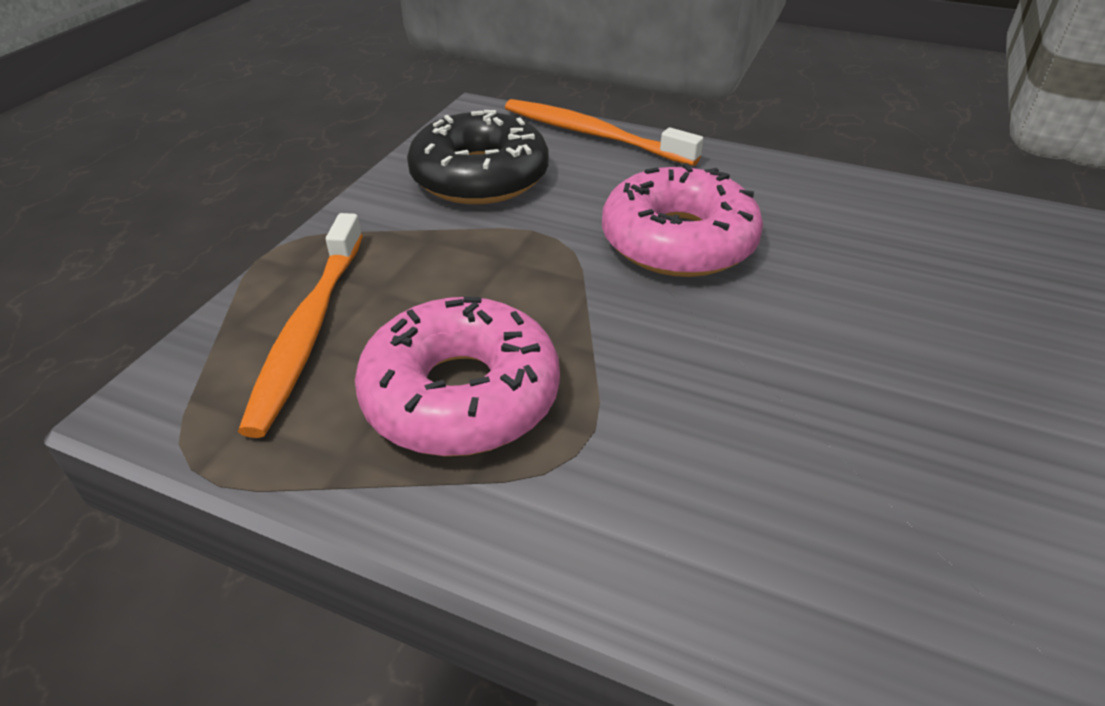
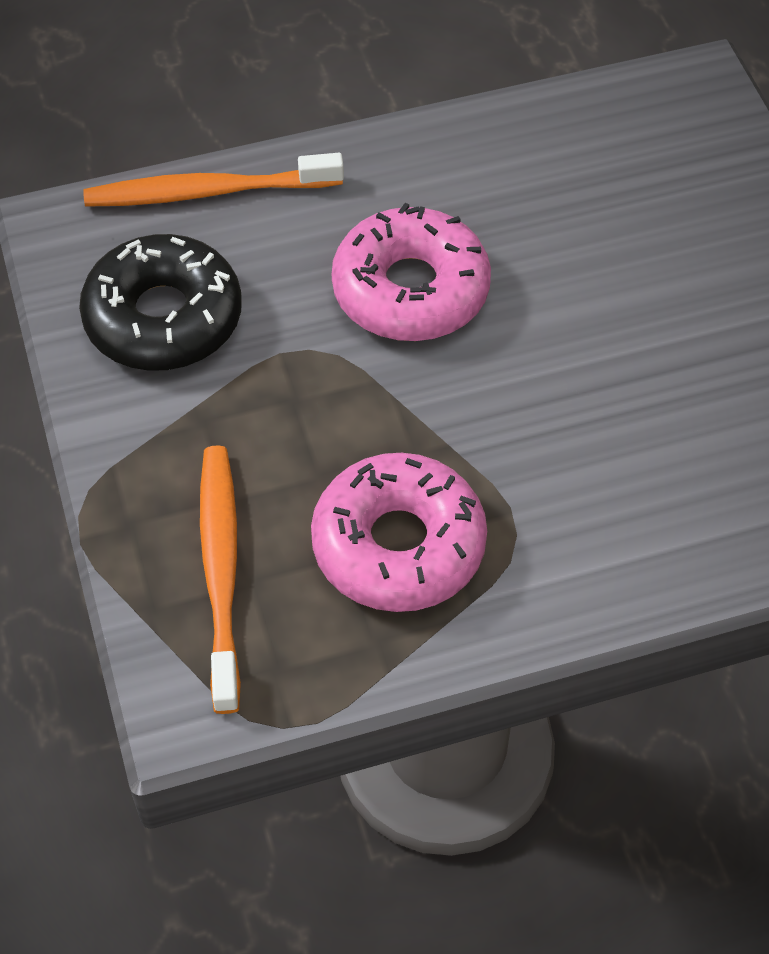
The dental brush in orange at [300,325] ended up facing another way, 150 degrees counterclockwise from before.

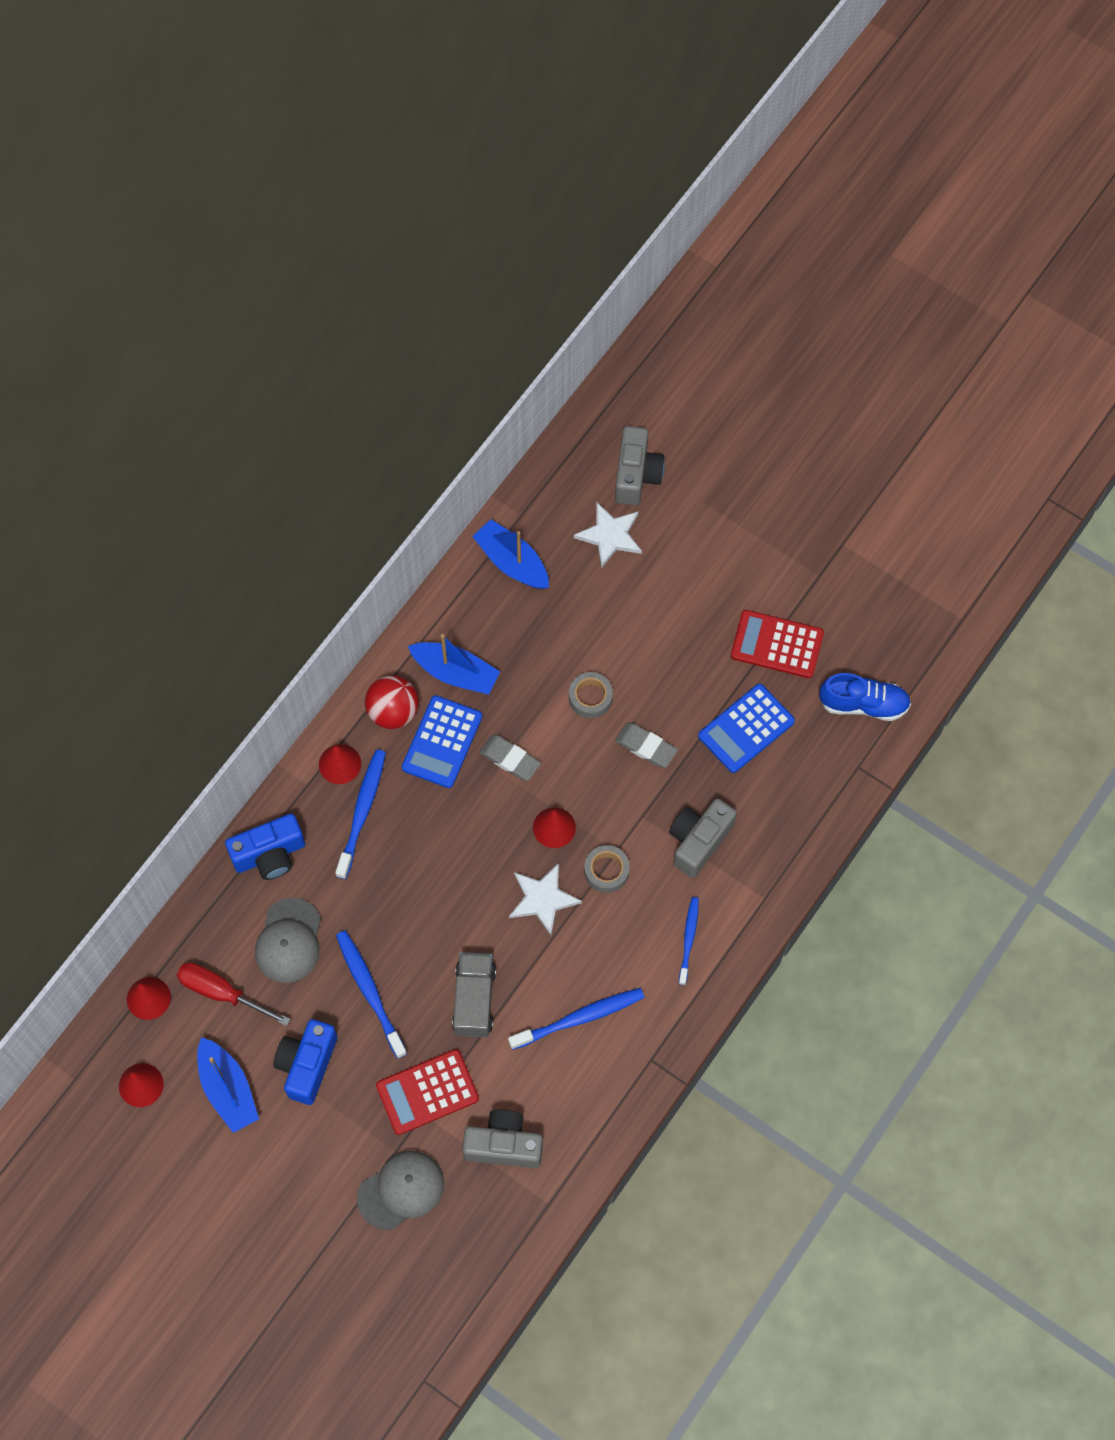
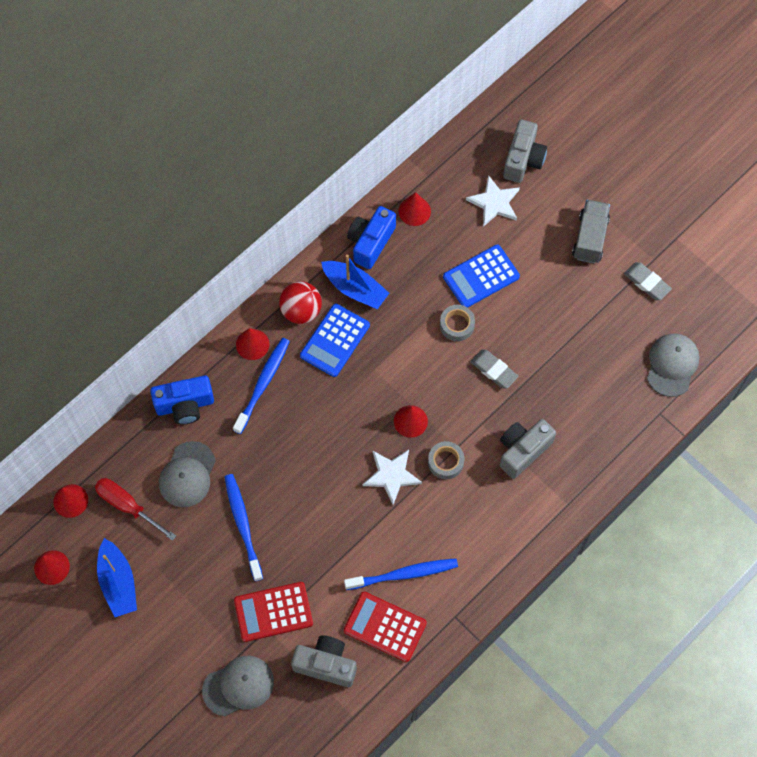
Where the toy boat in blue stood at [510,554], the cone in crimson came to stand at [414,209]. The pocket calculator in crimson ended up elsewhere, having gone from [777,644] to [385,627]. Where the lace-up shoe in blue stood at [865,697], the peaked cap in ash-grey came to stand at [673,365]. The pocket calculator in blue ended up elsewhere, having gone from [746,728] to [481,276]. The pencil eraser in ash-grey ended up elsewhere, having gone from [510,758] to [648,281]. The second view lost the dental brush in blue at [689,941]. The lorry in ash-grey ended up elsewhere, having gone from [474,994] to [591,231]. The photo camera in blue ended up elsewhere, having gone from [305,1062] to [371,237].

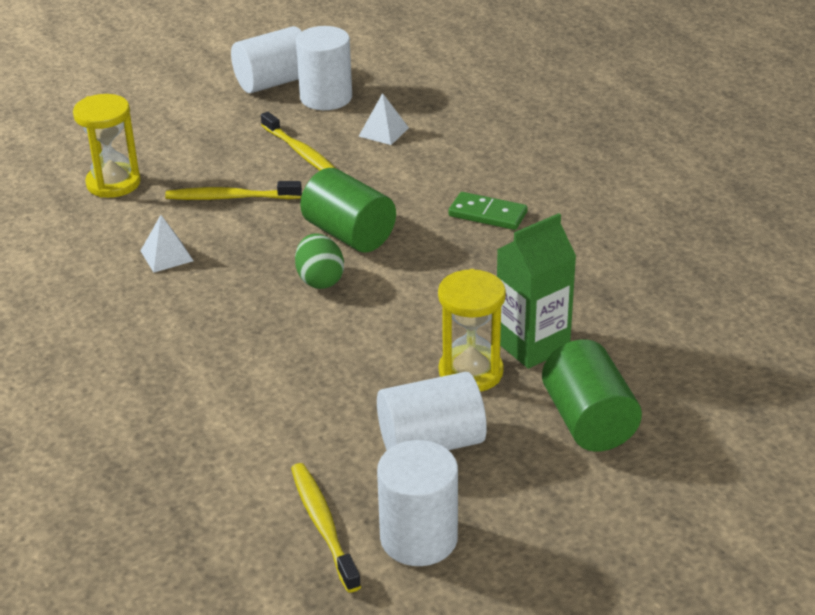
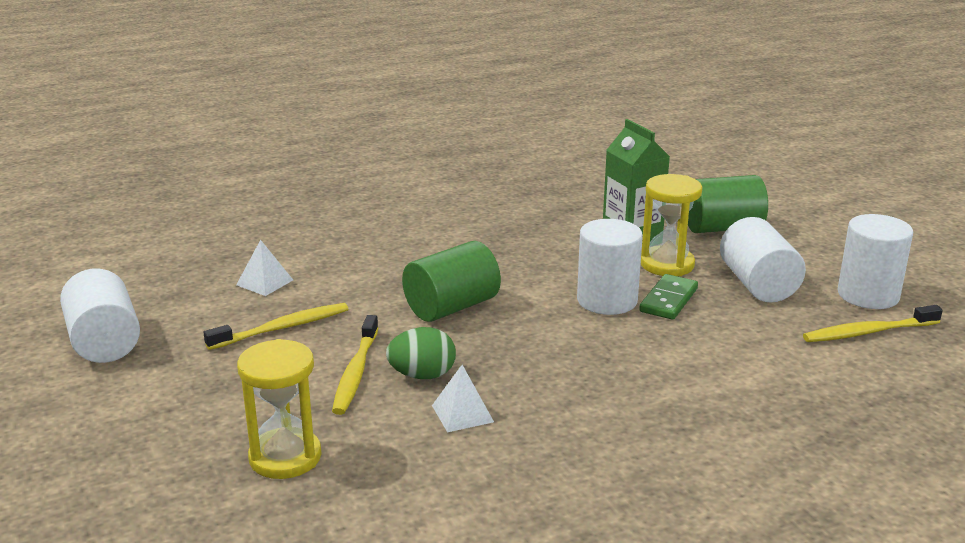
The cylinder shape in snow-white ended up elsewhere, having gone from [324,68] to [610,267]. The domino piece in leaf-green ended up elsewhere, having gone from [488,211] to [668,297]. The egg in leaf-green ended up elsewhere, having gone from [319,261] to [421,353].

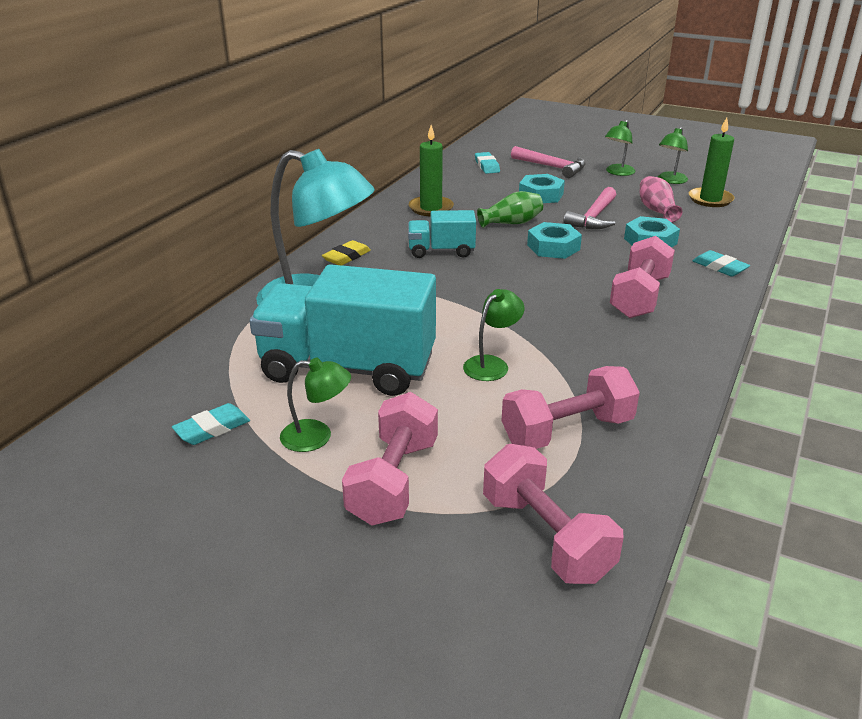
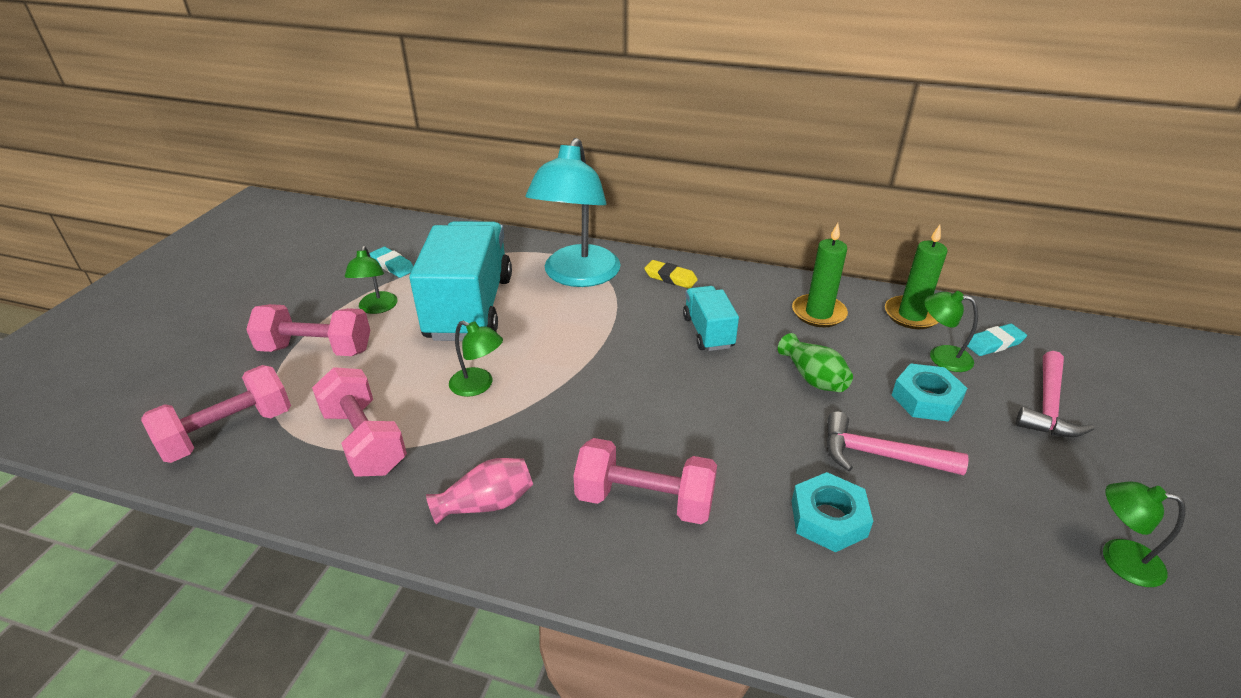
The pillar candle in leaf-green ended up elsewhere, having gone from [712,162] to [916,277]. The reading lamp in leaf-green ended up elsewhere, having gone from [620,148] to [951,331]. The flower vase in pink ended up elsewhere, having gone from [661,199] to [479,491]. The second view lost the hexagon nut in turquoise at [554,240]. The second view lost the pencil eraser in turquoise at [721,263].

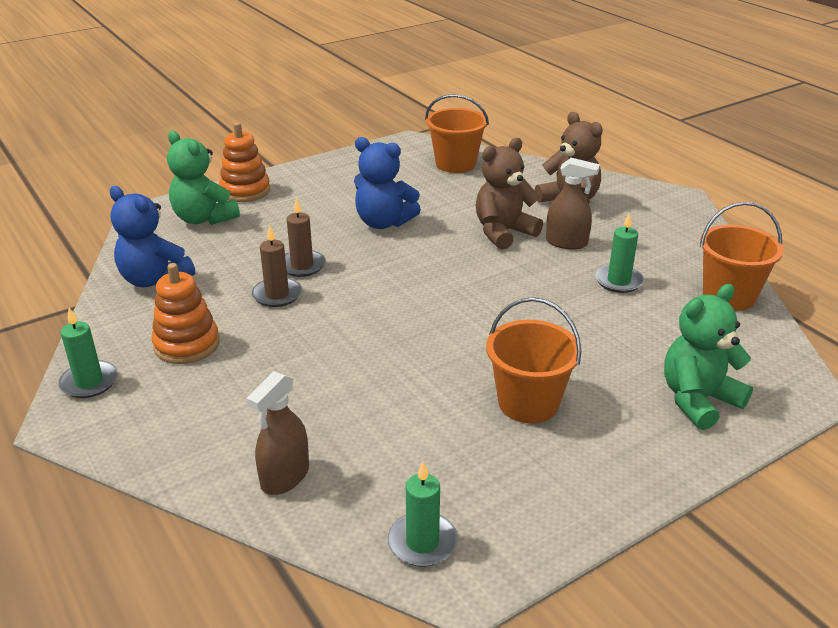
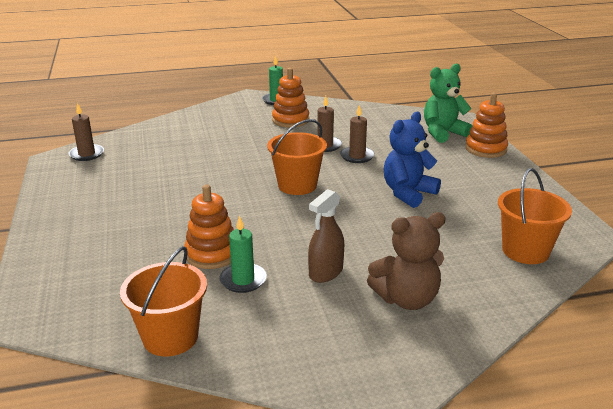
The second view lost the stuffed bear in brown at [509,194]. The second view lost the stuffed bear in blue at [152,236]. The second view lost the stuffed bear in leaf-green at [708,357]. The bucket in orange ended up elsewhere, having gone from [534,360] to [297,157]. The second view lost the spray bottle in brown at [278,433]. What was the pillar candle in leaf-green at [423,514] turned into the pillar candle in brown at [86,132]. The second view gained the stacking rings in orange at [209,226].

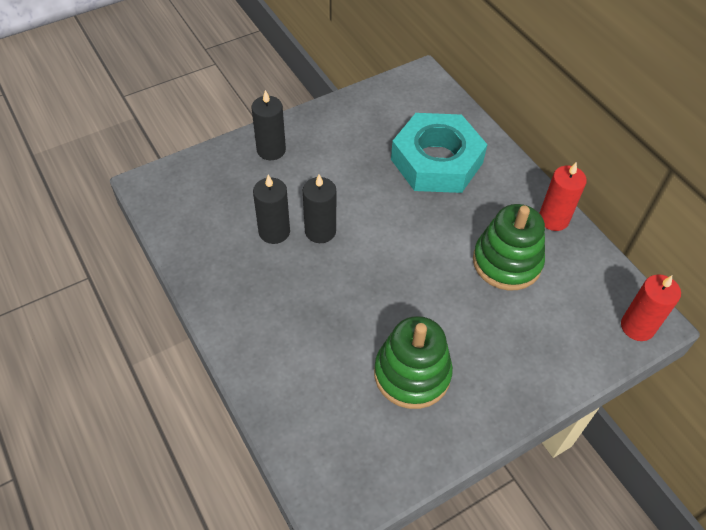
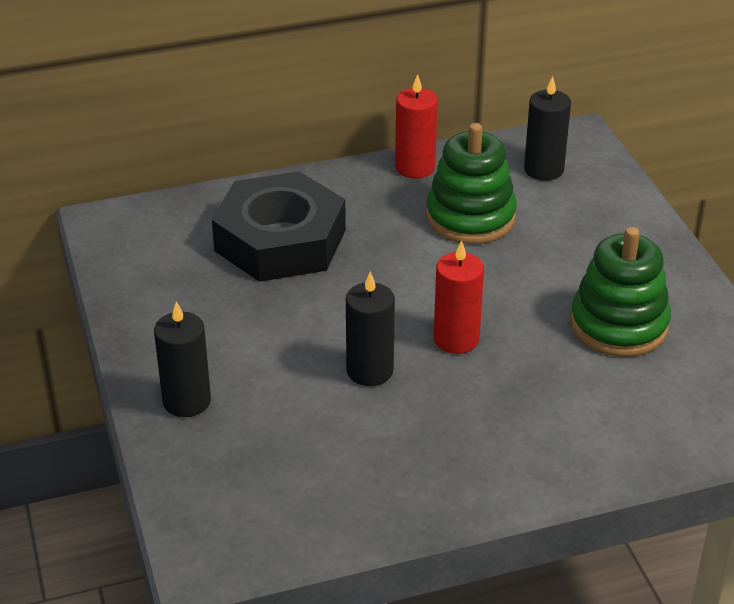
What was the hexagon nut in turquoise at [439,153] turned into the hexagon nut in ebony at [279,226]. The pillar candle in ebony ended up elsewhere, having gone from [271,209] to [547,128]. The pillar candle in crimson ended up elsewhere, having gone from [651,307] to [459,297].

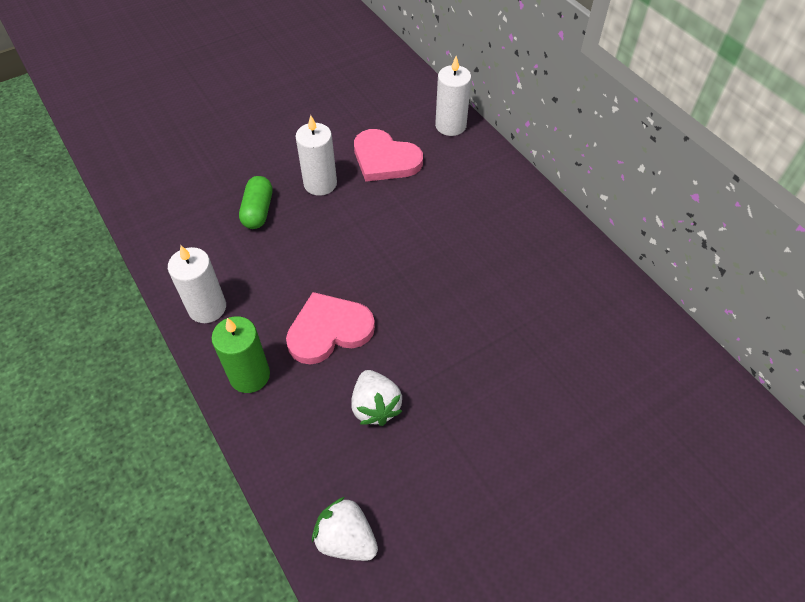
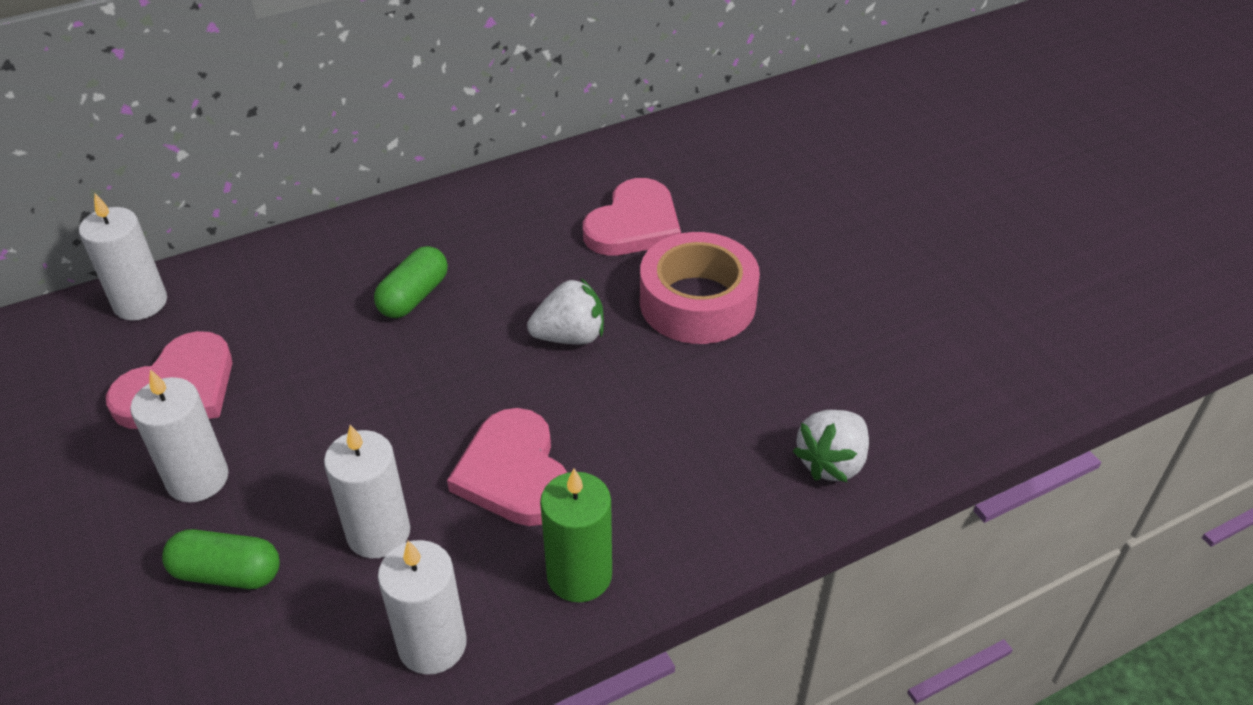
The strawberry in snow-white ended up elsewhere, having gone from [376,398] to [565,311]. The second view gained the heart in pink at [632,217]. The second view gained the sticky tape in pink at [700,288]. The second view gained the pill in leaf-green at [411,282]. The second view gained the pillar candle in snow-white at [367,491].

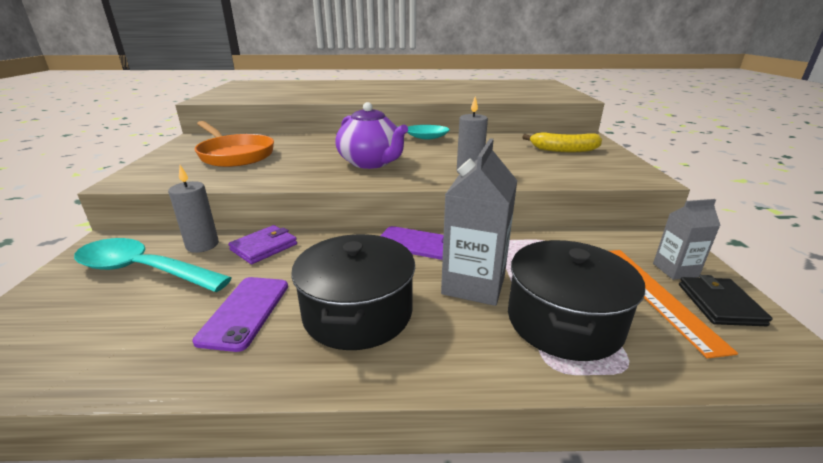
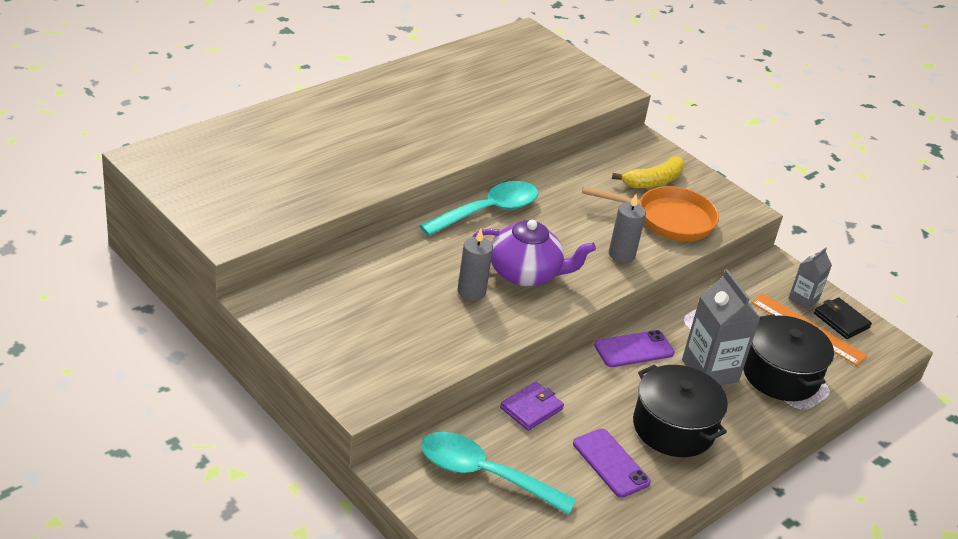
The skillet in orange ended up elsewhere, having gone from [234,144] to [650,213]. The pillar candle in ash-grey ended up elsewhere, having gone from [193,209] to [475,265]. The wallet in purple at [262,244] ended up facing another way, 45 degrees clockwise from before. The spoon in turquoise at [153,265] ended up facing another way, 45 degrees clockwise from before.

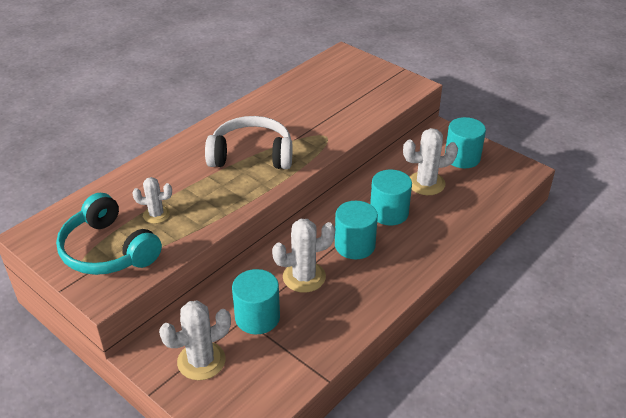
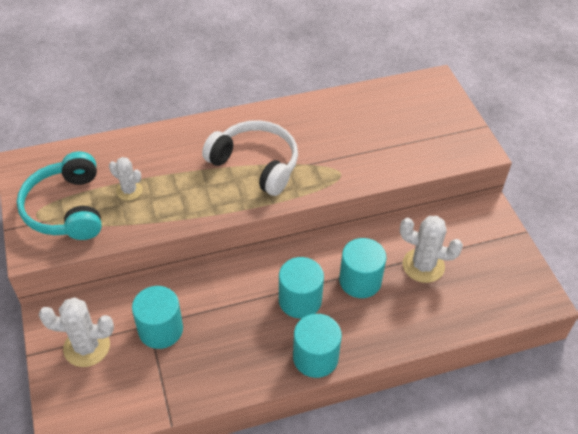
The cylinder shape in turquoise ended up elsewhere, having gone from [465,142] to [317,346]. The second view lost the saguaro cactus in snow-white at [303,256].

